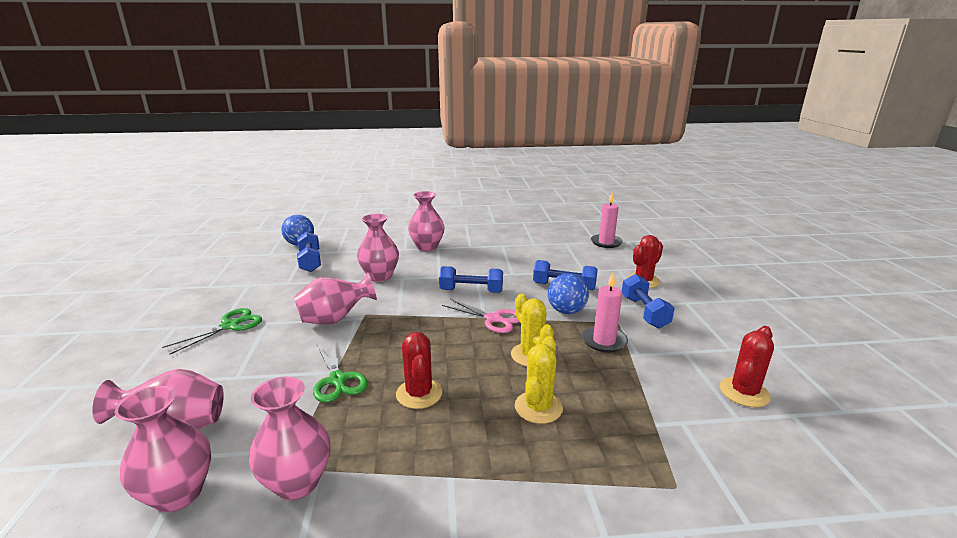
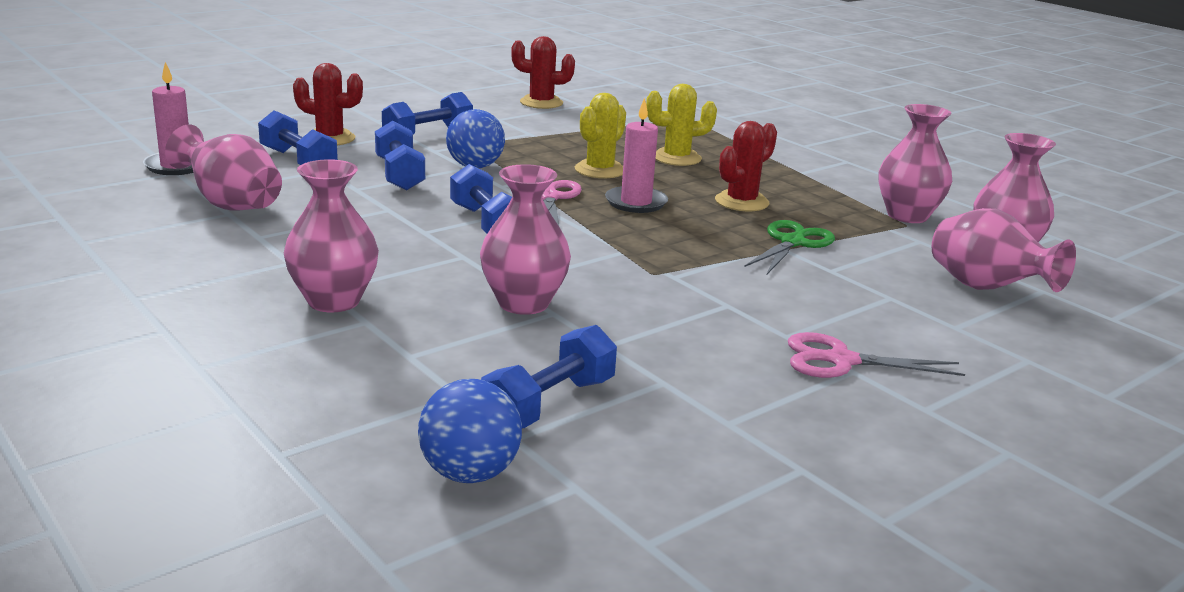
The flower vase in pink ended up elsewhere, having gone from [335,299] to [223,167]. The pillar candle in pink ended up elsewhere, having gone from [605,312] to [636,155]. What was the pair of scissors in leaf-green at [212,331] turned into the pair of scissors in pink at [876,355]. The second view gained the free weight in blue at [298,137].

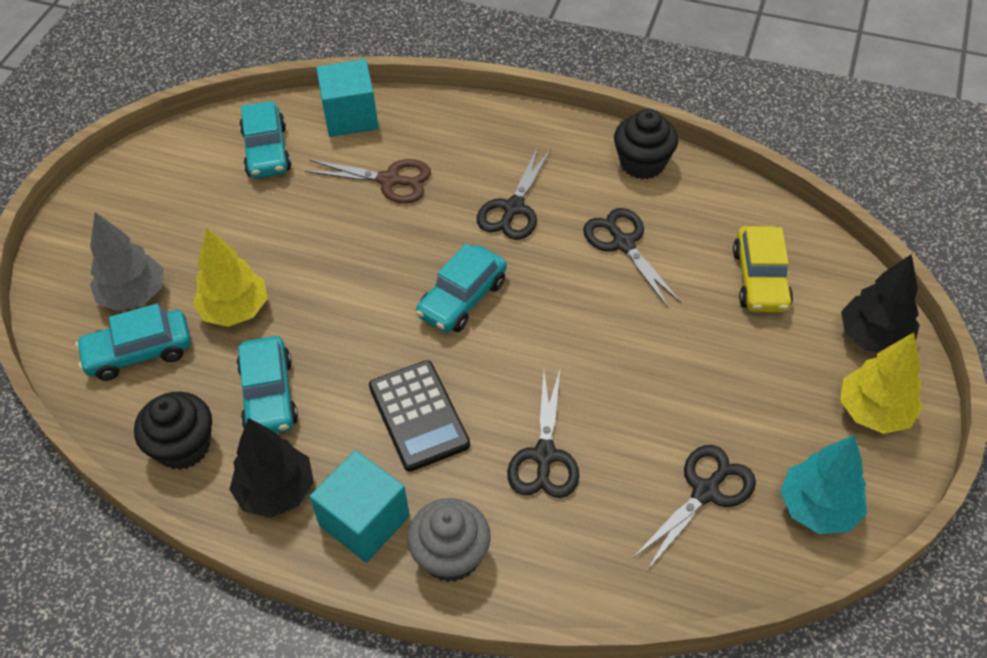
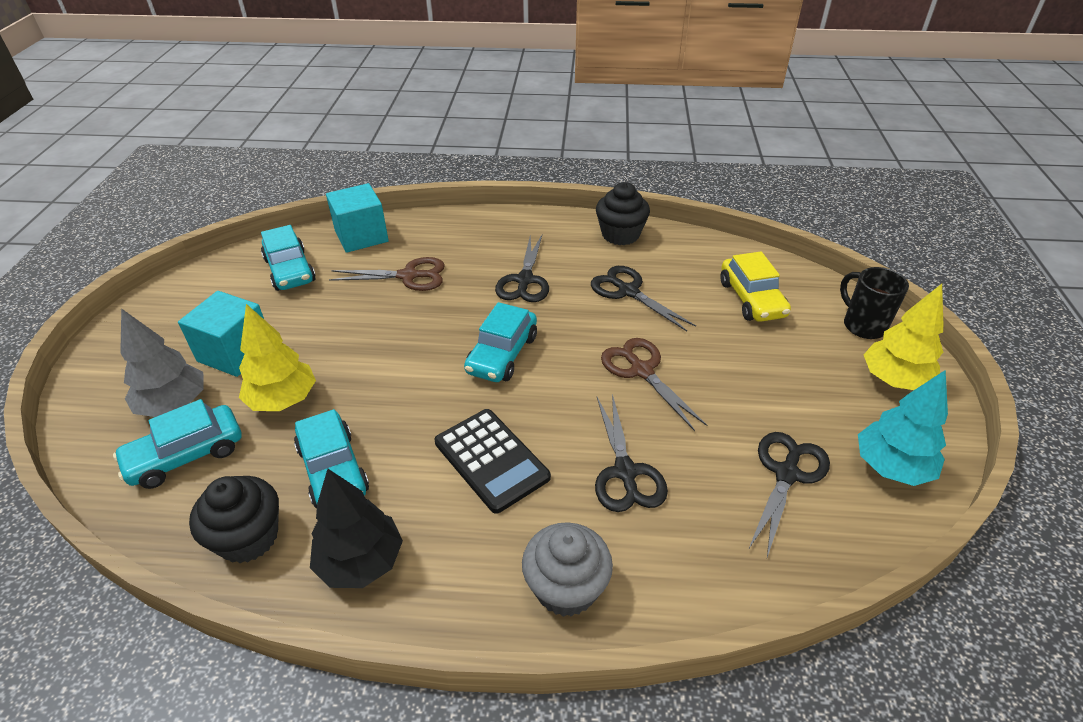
Where the toy tree in ebony stood at [880,303], the mug in ebony came to stand at [874,303]. The cube in turquoise ended up elsewhere, having gone from [359,506] to [221,334]. The second view gained the pair of scissors in brown at [654,384].

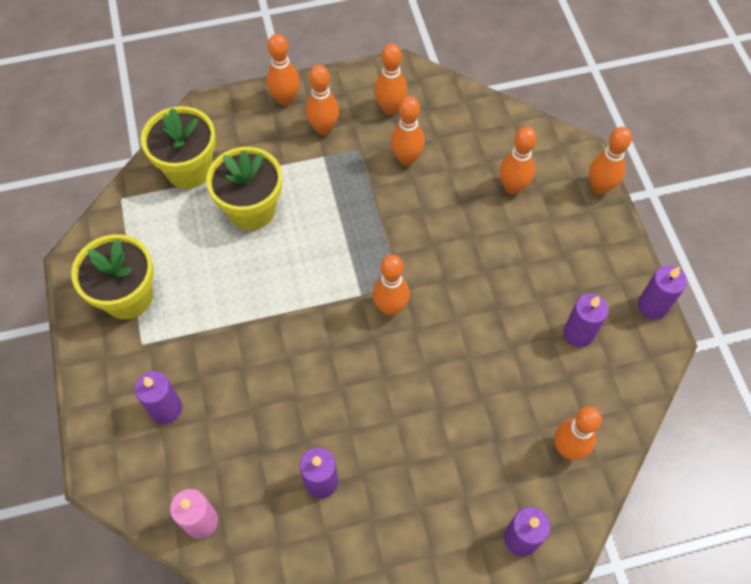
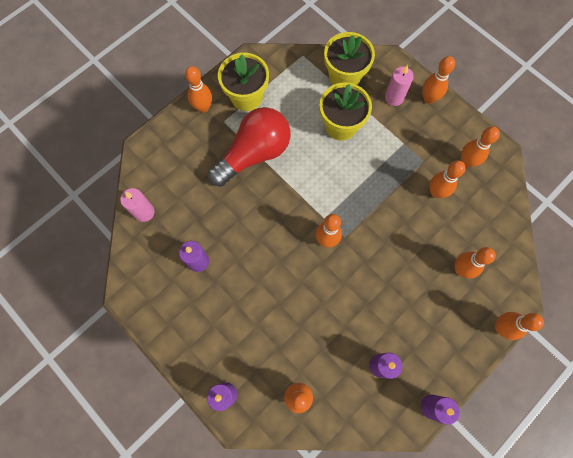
The tenpin in orange ended up elsewhere, having gone from [322,100] to [198,89]. The second view lost the pillar candle in purple at [158,397]. The second view gained the pillar candle in pink at [399,85]. The second view gained the lightbulb in crimson at [249,147].

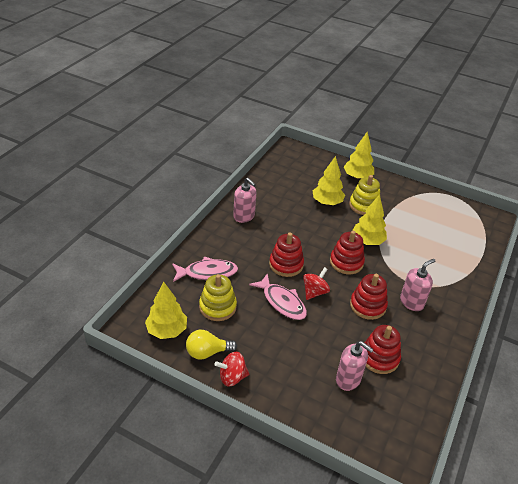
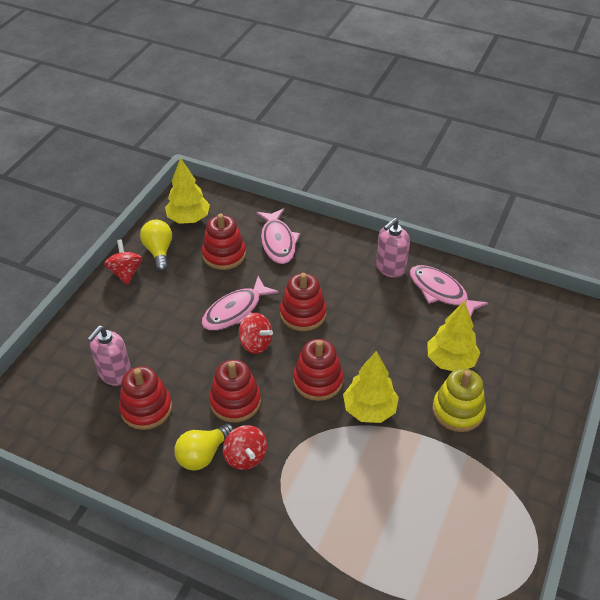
The second view lost the toy tree in golden at [359,155]. Where the soap pump in pink stood at [417,285], the toy top in crimson came to stand at [245,447]. What was the stacking rings in golden at [218,297] turned into the stacking rings in crimson at [224,242]. The second view gained the fish in pink at [449,291]. The second view gained the lightbulb in golden at [204,447].

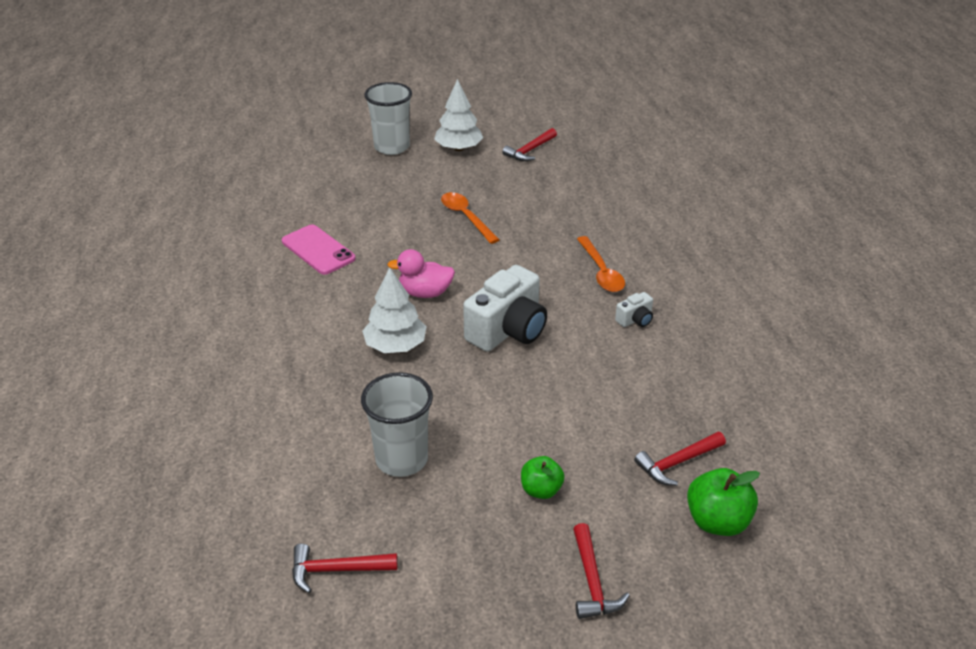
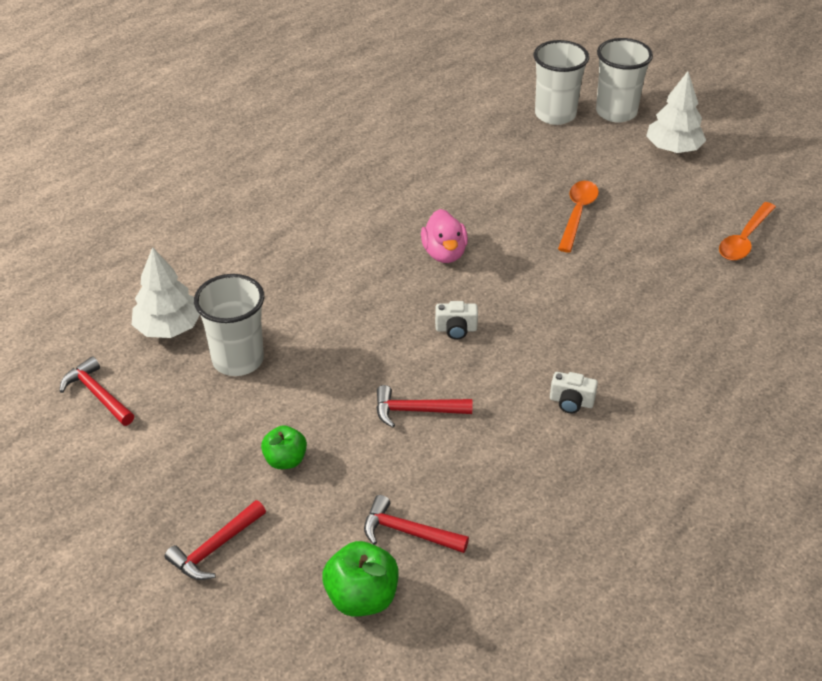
The carpenter's hammer in crimson ended up elsewhere, having gone from [529,144] to [424,406]. The second view lost the smartphone in pink at [319,250]. The spoon in orange ended up elsewhere, having gone from [601,264] to [747,231]. The toy duck in pink at [421,273] ended up facing another way, 150 degrees counterclockwise from before. The size of the photo camera in snow-white at [505,308] changed by a factor of 0.45. The toy tree in snow-white ended up elsewhere, having gone from [394,310] to [166,292]. The second view gained the beaker in snow-white at [561,82].

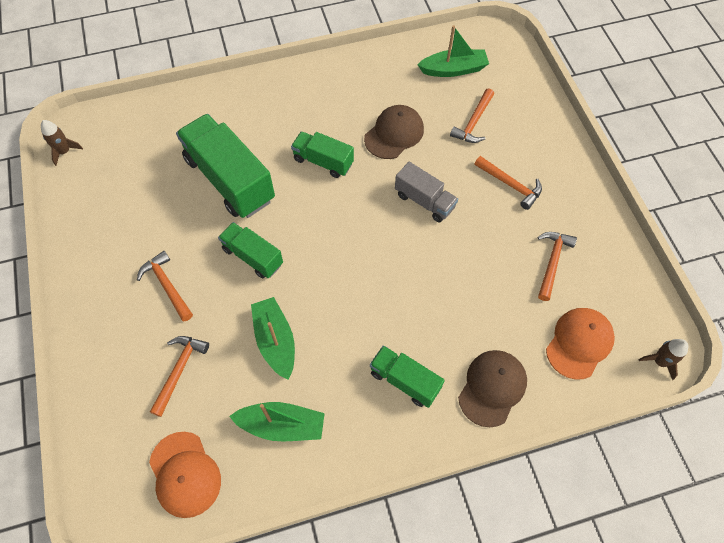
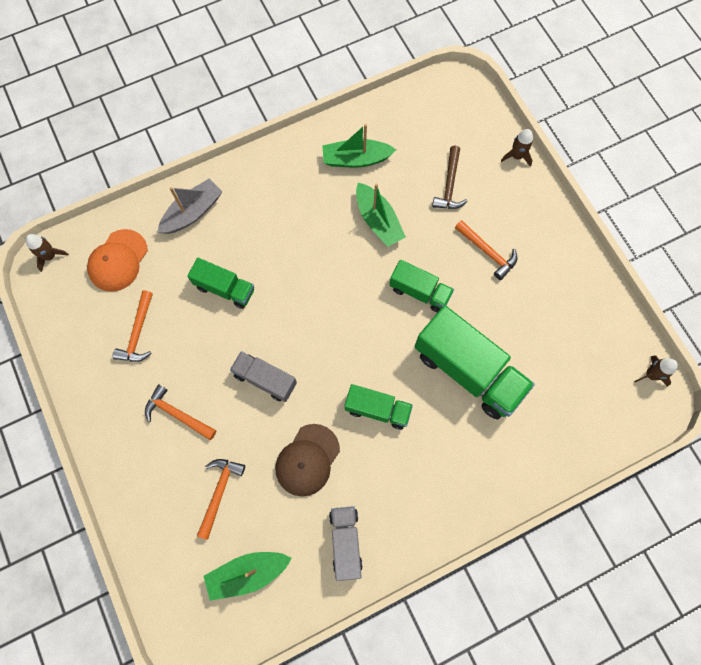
What was the carpenter's hammer in orange at [179,376] turned into the carpenter's hammer in brown at [449,177]. The lorry in leaf-green ended up elsewhere, having gone from [407,376] to [220,283]. Where the peaked cap in brown stood at [492,388], the toy boat in ash-grey came to stand at [189,206]. The second view lost the peaked cap in orange at [185,475]. The second view gained the rocket in brown at [517,148]. The second view gained the lorry in ash-grey at [346,543].

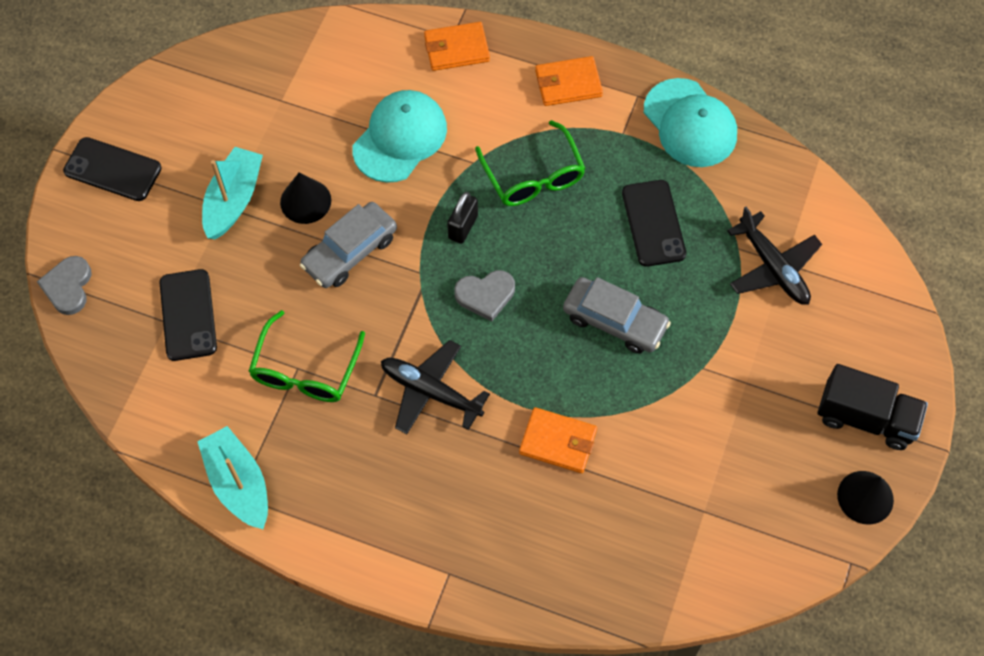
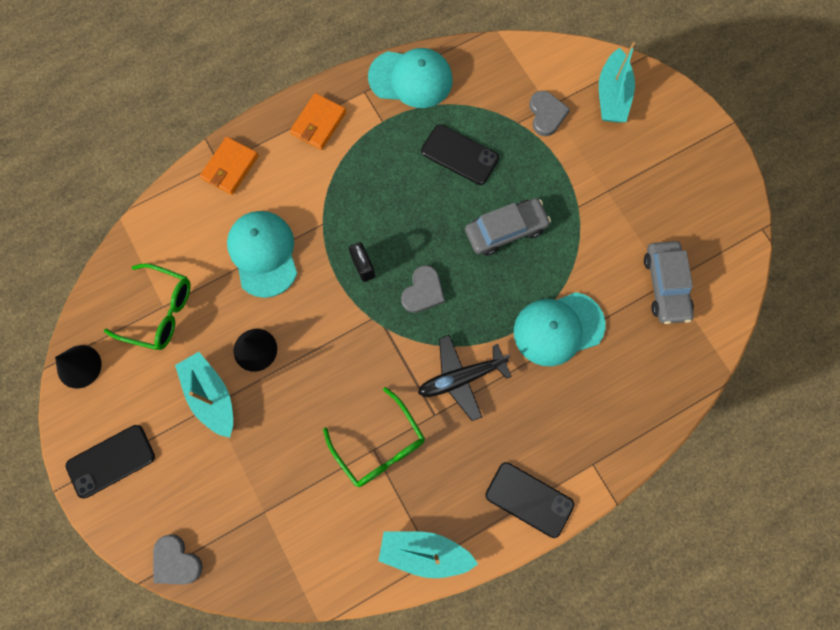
The eyeglasses in leaf-green ended up elsewhere, having gone from [530,163] to [147,306]. The toy car in ash-grey ended up elsewhere, having gone from [348,245] to [669,282]. Where the toy plane in ebony stood at [774,256], the heart in ash-grey came to stand at [549,113]. The smartphone in ebony ended up elsewhere, having gone from [188,315] to [529,500]. The second view lost the lorry in ebony at [873,407]. Where the wallet in orange stood at [558,440], the peaked cap in turquoise came to stand at [559,329]. The cone in ebony ended up elsewhere, having gone from [865,498] to [78,367]. The second view gained the toy boat in turquoise at [617,82].

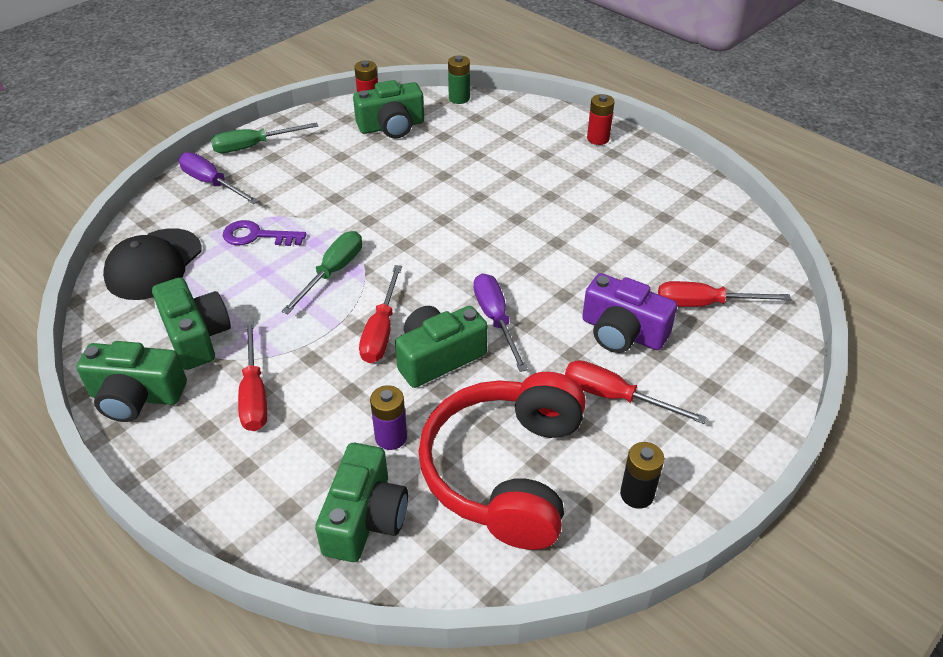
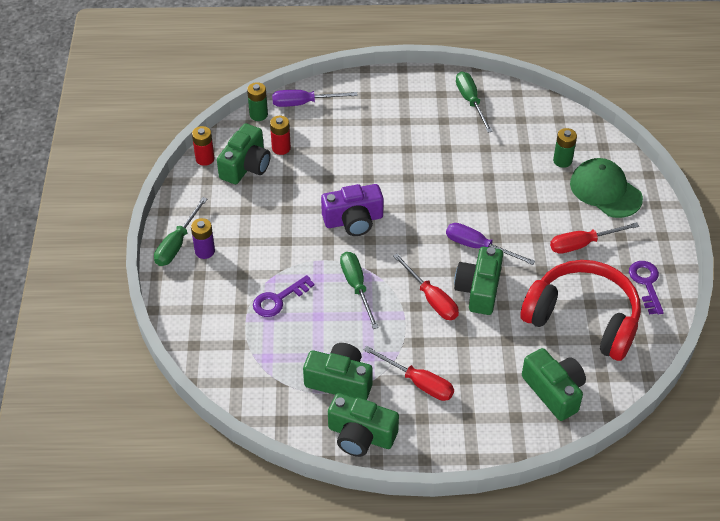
The battery in crimson ended up elsewhere, having gone from [601,119] to [280,135]. The hand screwdriver in purple ended up elsewhere, having gone from [219,178] to [315,98]. The second view lost the peaked cap in ebony at [152,264]. The photo camera in purple ended up elsewhere, having gone from [629,313] to [352,210]. Where the hand screwdriver in crimson stood at [724,294], the battery in leaf-green came to stand at [565,148]. The photo camera in leaf-green at [131,381] ended up facing another way, 60 degrees clockwise from before. The over-ear headphones in crimson at [502,461] ended up facing another way, 150 degrees clockwise from before. The battery in purple ended up elsewhere, having gone from [388,417] to [203,238]. Where the battery in ebony stood at [642,475], the door key in purple came to stand at [646,288]. The second view gained the hand screwdriver in leaf-green at [474,102]. The second view gained the peaked cap in leaf-green at [606,188].

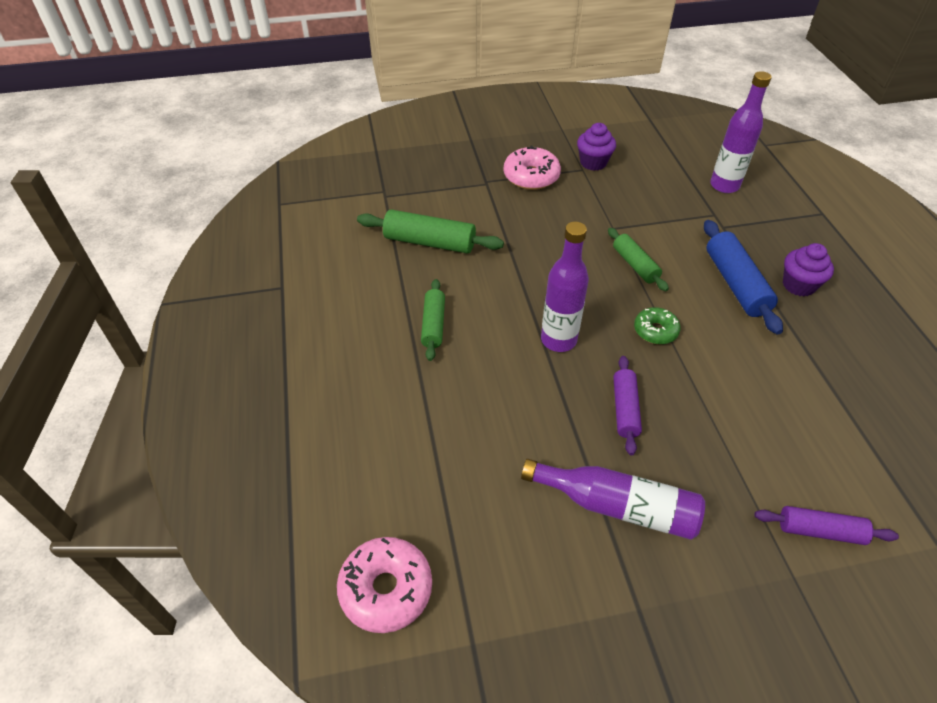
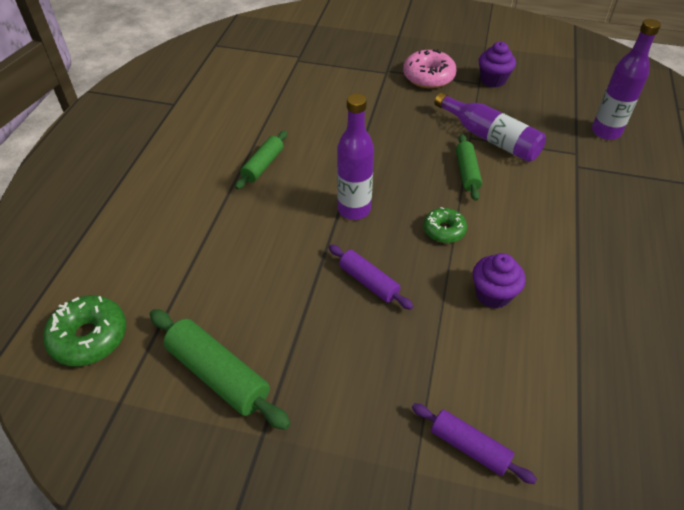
The dough roller in leaf-green ended up elsewhere, having gone from [430,232] to [220,369]. The second view lost the dough roller in blue at [743,277]. The cupcake in purple ended up elsewhere, having gone from [808,270] to [499,281]. The dough roller in purple at [627,406] ended up facing another way, 75 degrees counterclockwise from before. The flask in purple ended up elsewhere, having gone from [613,499] to [490,127]. What was the donut in pink at [384,585] turned into the donut in leaf-green at [84,331].

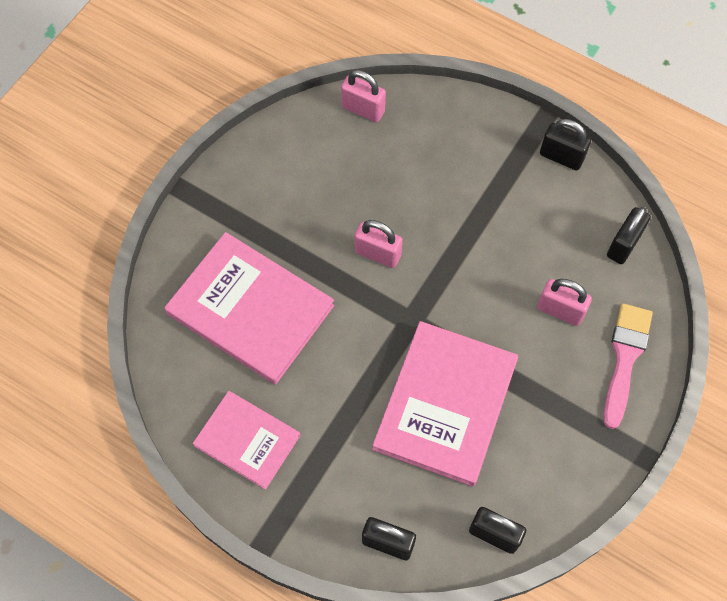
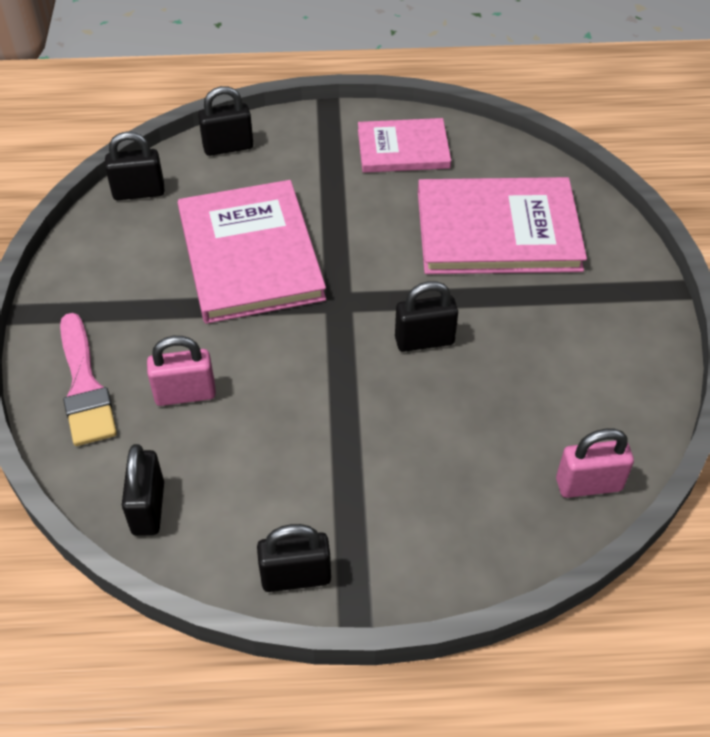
What was the padlock in pink at [379,244] turned into the padlock in ebony at [426,316].

